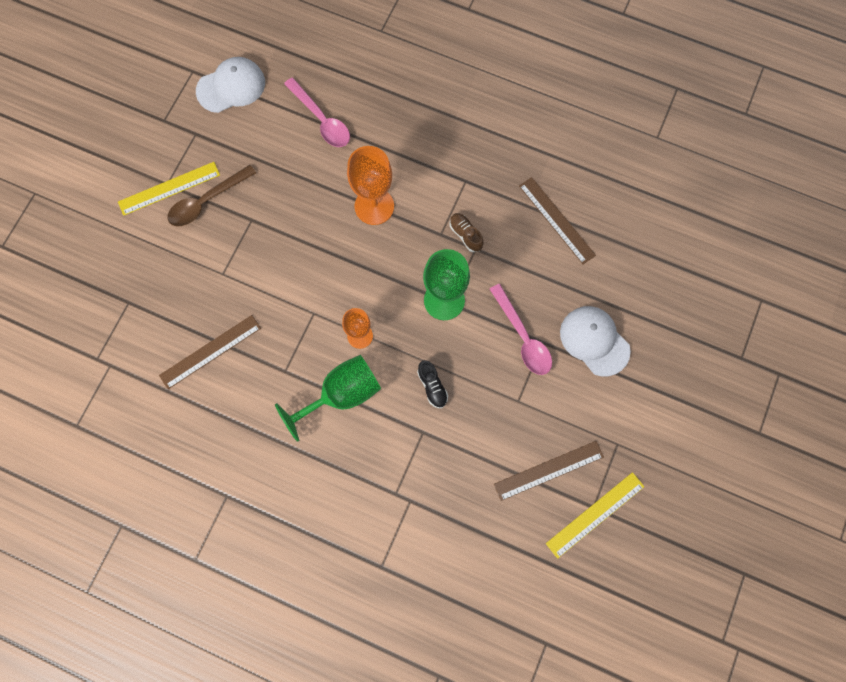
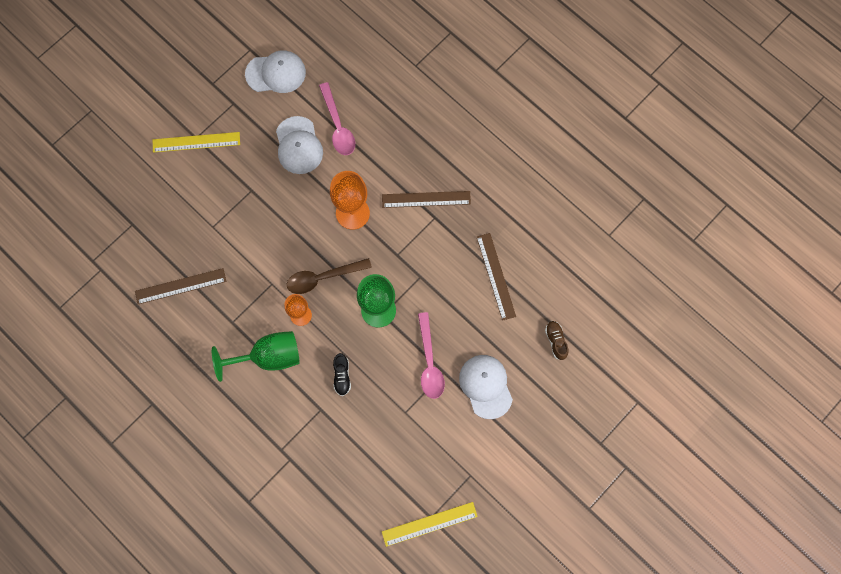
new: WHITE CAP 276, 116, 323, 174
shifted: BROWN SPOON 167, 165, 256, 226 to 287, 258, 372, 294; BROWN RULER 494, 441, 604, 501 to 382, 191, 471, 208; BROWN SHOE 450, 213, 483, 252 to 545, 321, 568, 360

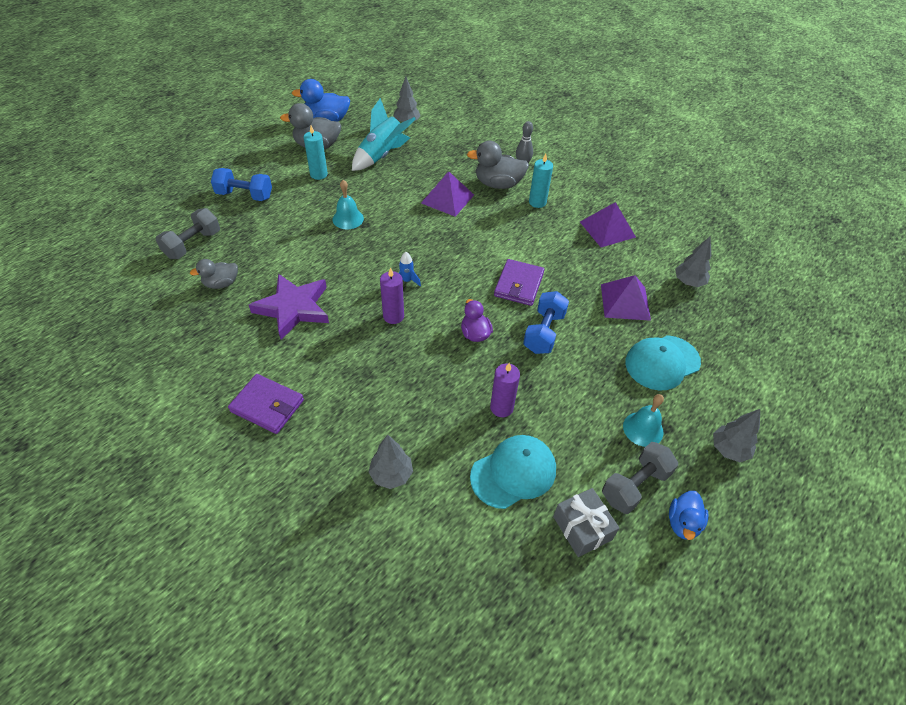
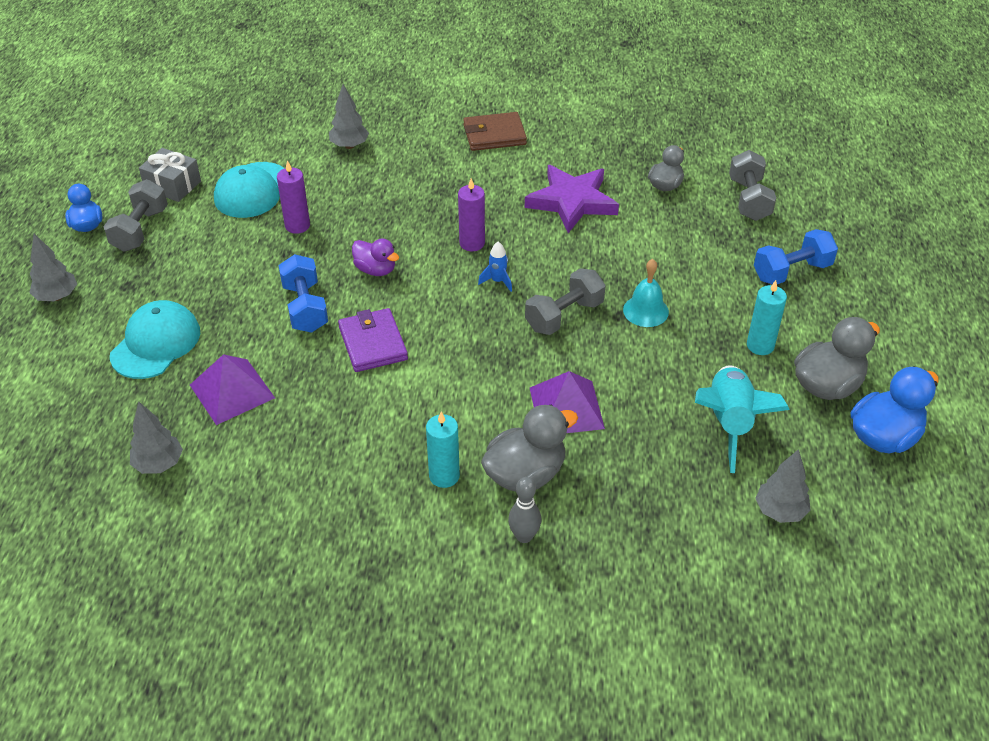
gone: PURPLE PYRAMID 580, 202, 636, 247; TURQUOISE BELL 623, 394, 664, 447
new: GREY DUMBBELL 525, 268, 606, 335
repainted: PURPLE WALLET 228, 374, 304, 434 to BROWN WALLET 463, 112, 527, 151

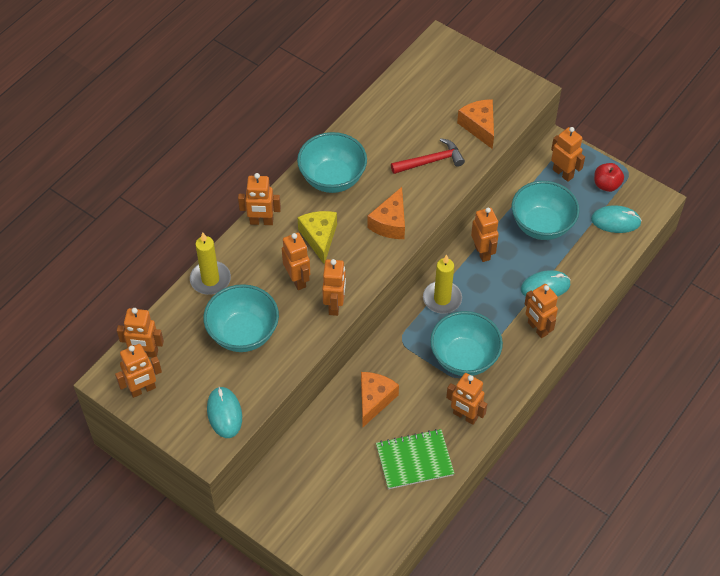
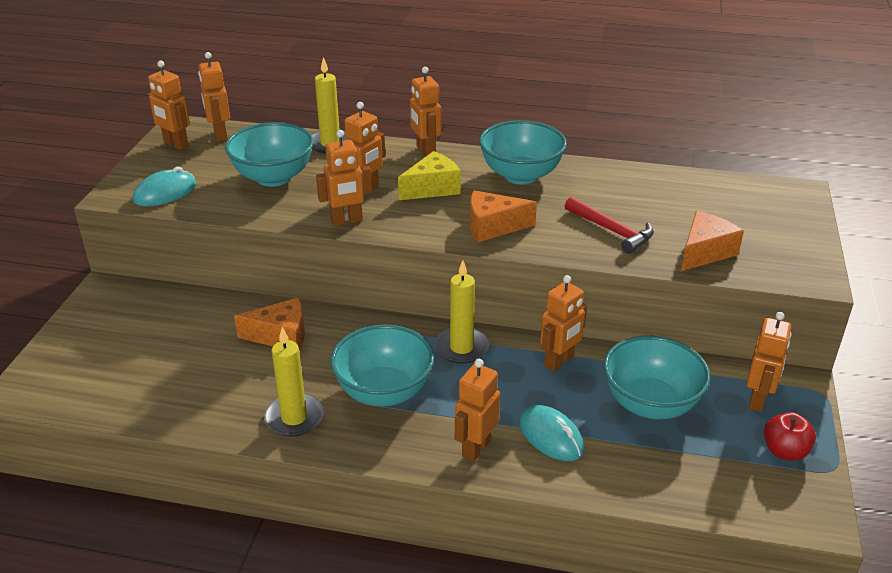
gone: GREEN NOTEBOOK 376, 429, 455, 489; TURQUOISE MOUSE 591, 206, 642, 233
swapped: ORANGE ROBOT 446, 373, 487, 425 to YELLOW CANDLE 264, 327, 324, 437

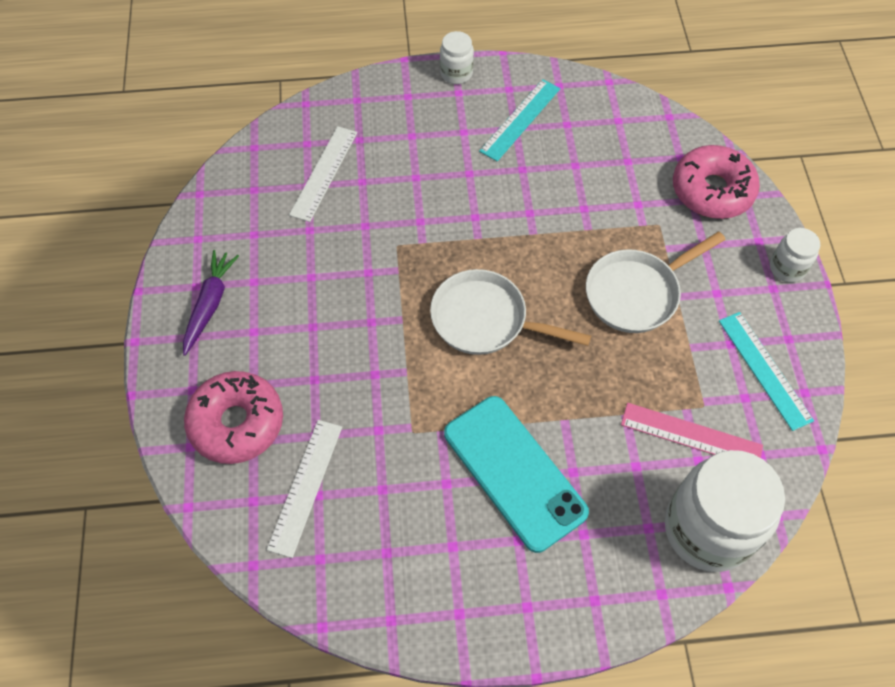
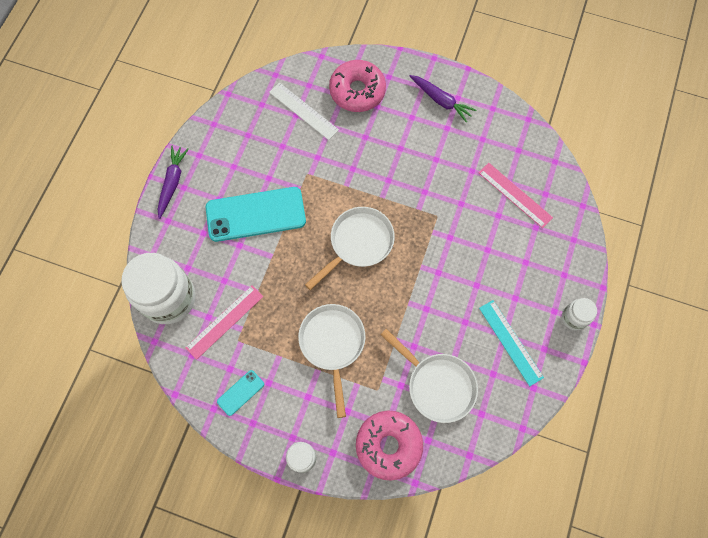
new: PURPLE CARROT 158, 146, 189, 219; WHITE PAN 381, 329, 478, 423
swapped: TURQUOISE RULER 719, 312, 814, 431 to TURQUOISE PHONE 217, 370, 264, 416
repainted: WHITE RULER 289, 126, 357, 222 to PINK RULER 478, 163, 553, 228

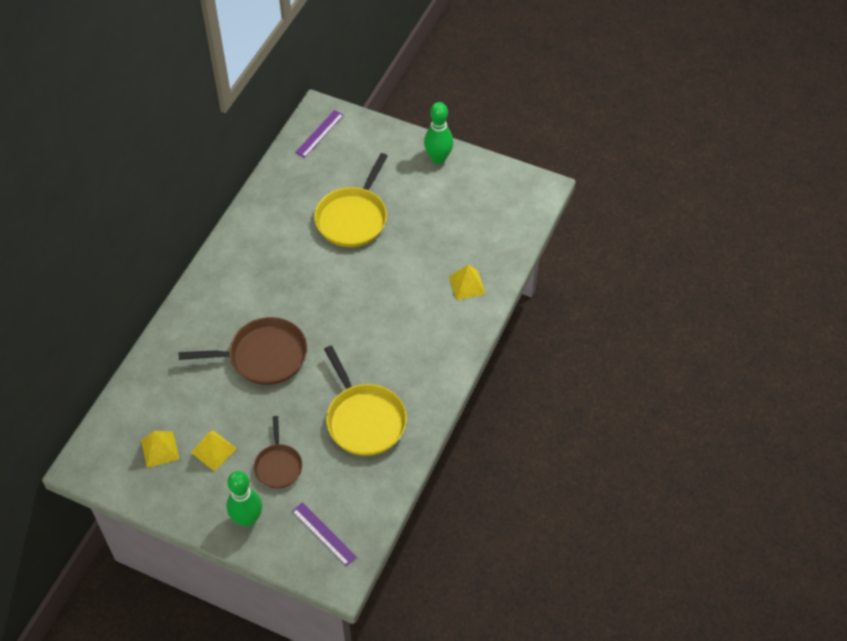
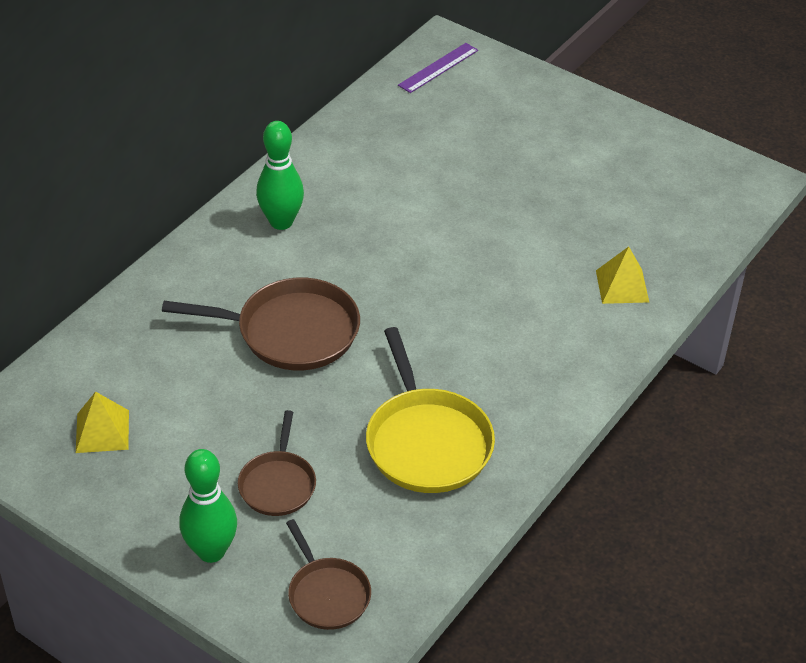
gone: YELLOW PYRAMID 191, 431, 237, 471; YELLOW PAN 314, 153, 388, 247
shifted: GREEN BOWLING PIN 424, 102, 453, 164 to 256, 121, 304, 230
swapped: PURPLE RULER 292, 502, 357, 566 to BROWN PAN 286, 519, 371, 630

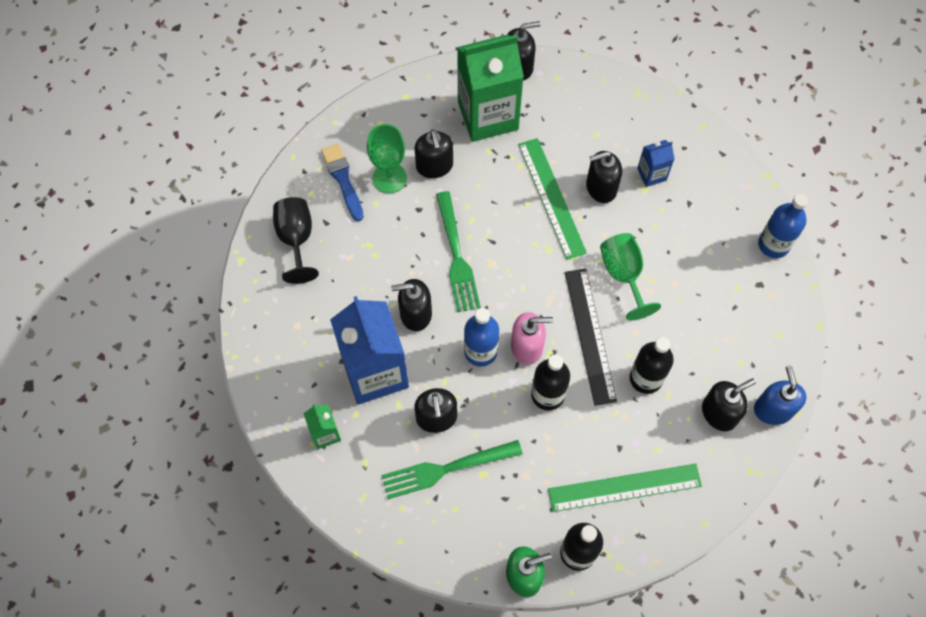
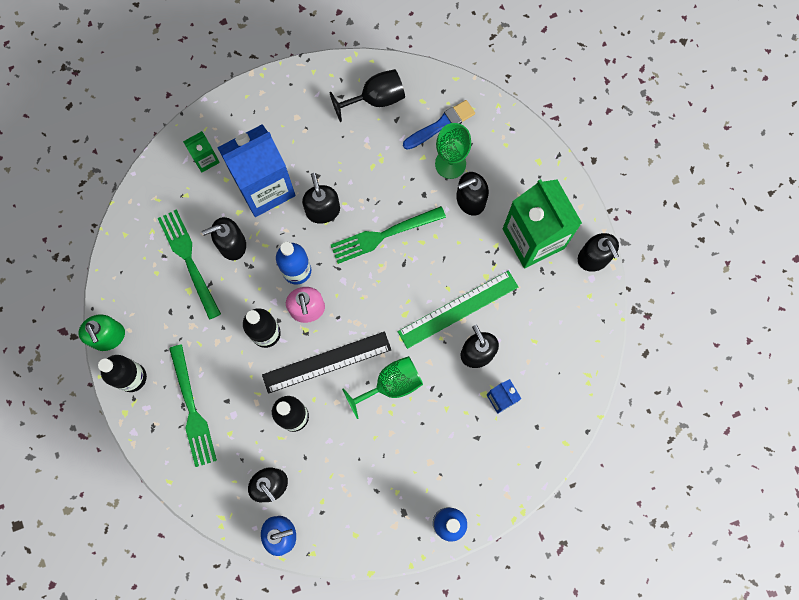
swapped: GREEN RULER 548, 464, 702, 512 to GREEN FORK 169, 345, 217, 467

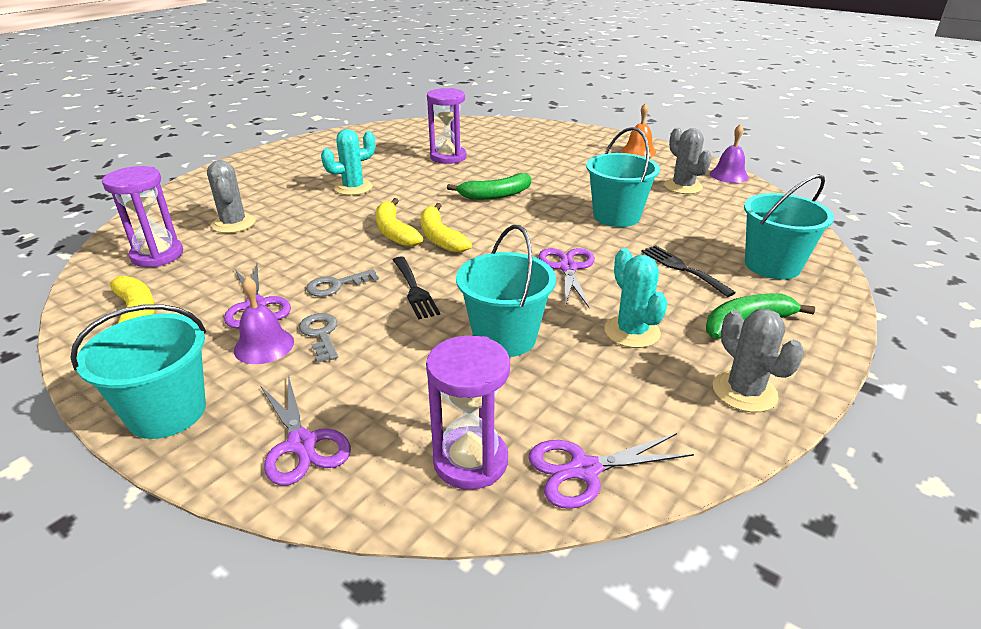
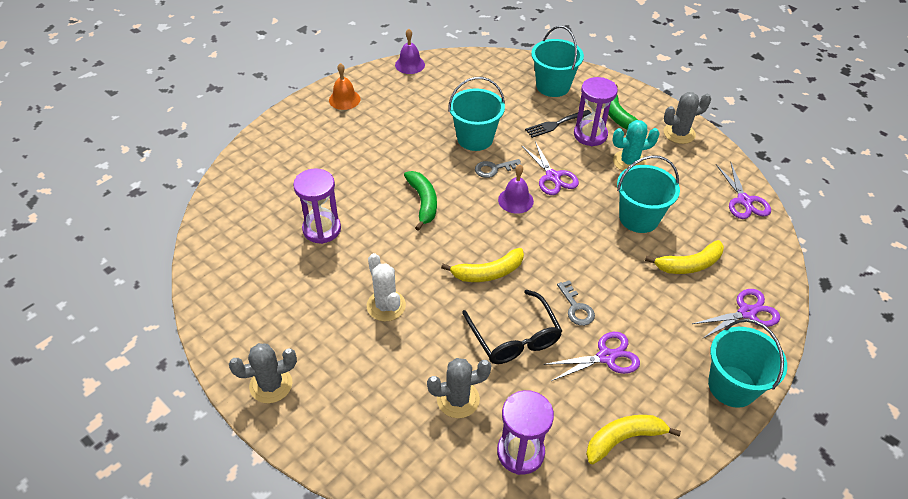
gone: BLACK FORK 393, 256, 440, 319
new: BLACK GLASSES 462, 290, 562, 364
shifted: GREY CACTUS 664, 128, 712, 194 to 229, 343, 297, 403; GREY KEY 299, 313, 338, 363 to 475, 159, 521, 178; PURPLE BELL 234, 276, 294, 364 to 498, 164, 534, 214; PURPLE HOURGLASS 426, 335, 510, 490 to 574, 77, 618, 146; YELLOW BANANA 420, 203, 472, 253 to 645, 240, 724, 274
repainted: TURQUOISE CACTUS 321, 129, 375, 195 to WHITE CACTUS 367, 253, 406, 321
rotated: PURPLE SCISSORS 539, 248, 595, 308 = 522, 141, 579, 195 120 degrees counterclockwise

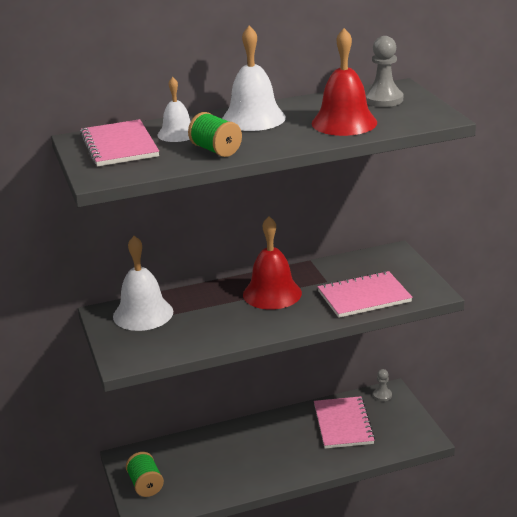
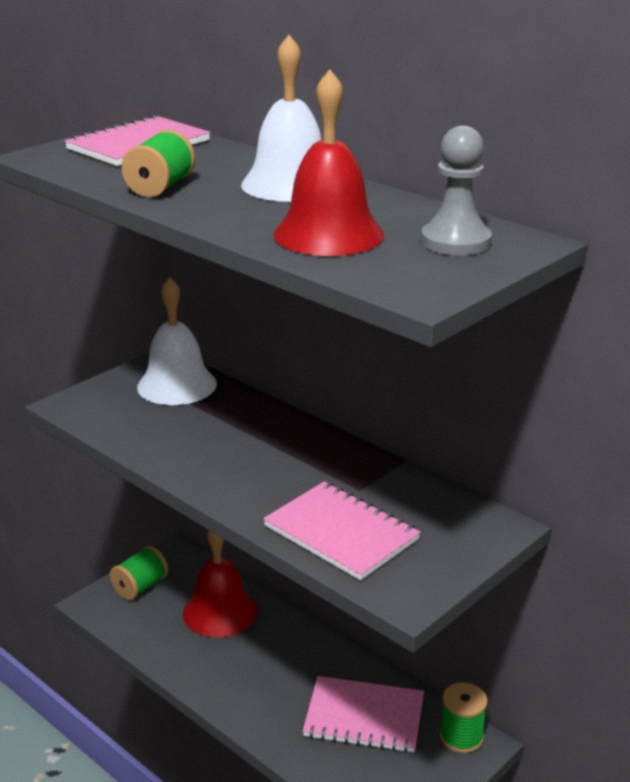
gone: WHITE BELL 157, 77, 191, 142
shifted: RED BELL 243, 216, 302, 310 to 183, 530, 257, 637
swapped: GREY PAWN 373, 369, 392, 401 to GREEN SPOOL 440, 682, 488, 753
rotated: PINK NOTEBOOK 314, 396, 375, 449 = 303, 676, 424, 753 45 degrees clockwise

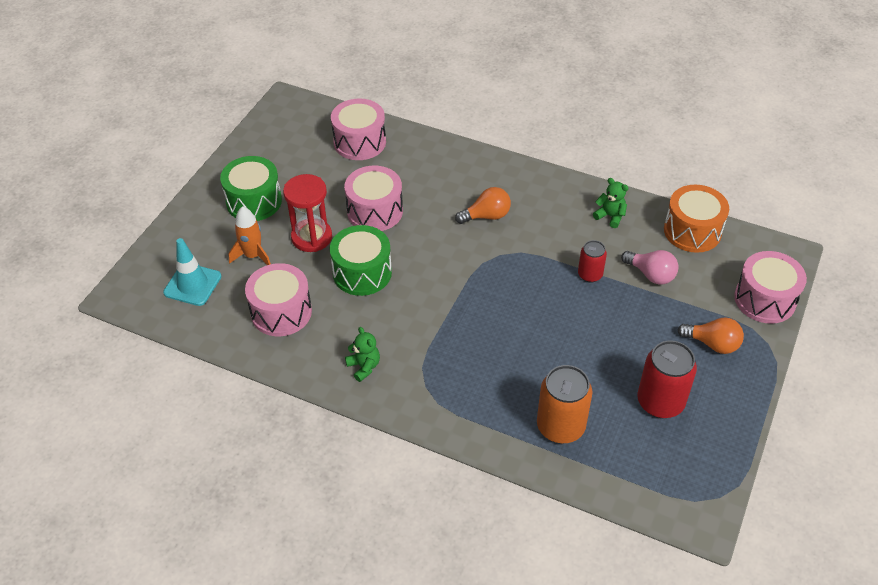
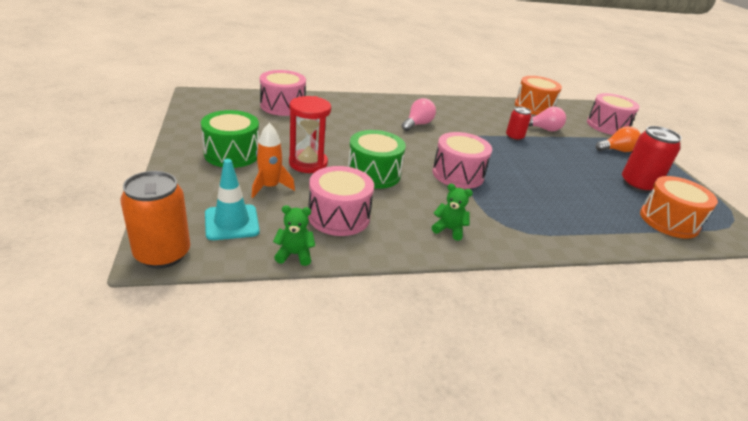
new: ORANGE DRUM 640, 176, 718, 239
shifted: ORANGE CAN 537, 365, 592, 443 to 120, 171, 190, 269; GREEN TEDDY BEAR 593, 178, 628, 228 to 273, 205, 315, 266; PINK DRUM 344, 166, 403, 231 to 432, 132, 492, 189
repainted: ORANGE LIGHT BULB 455, 187, 511, 224 to PINK LIGHT BULB 402, 98, 436, 131

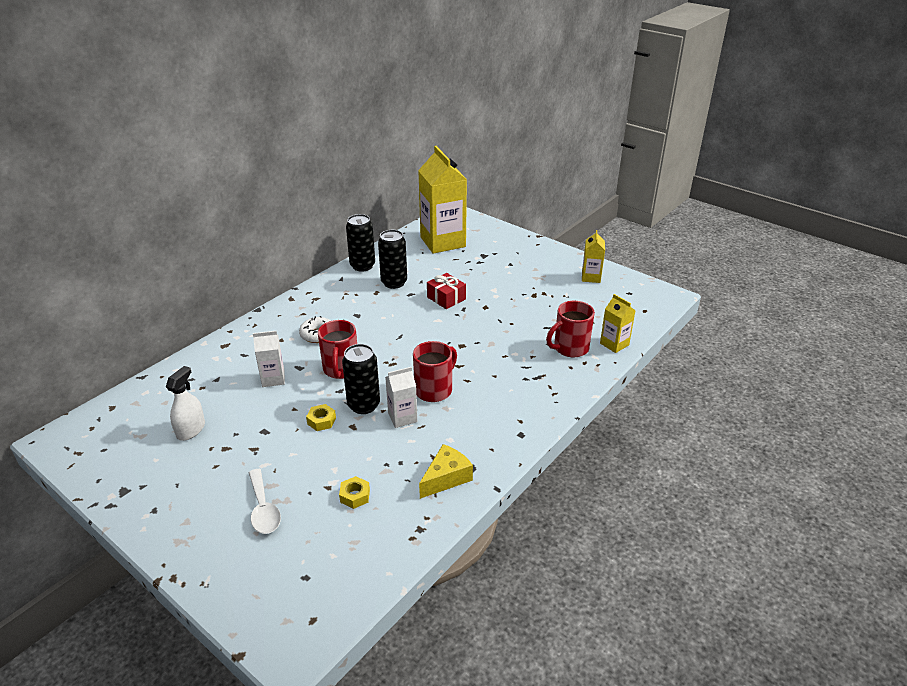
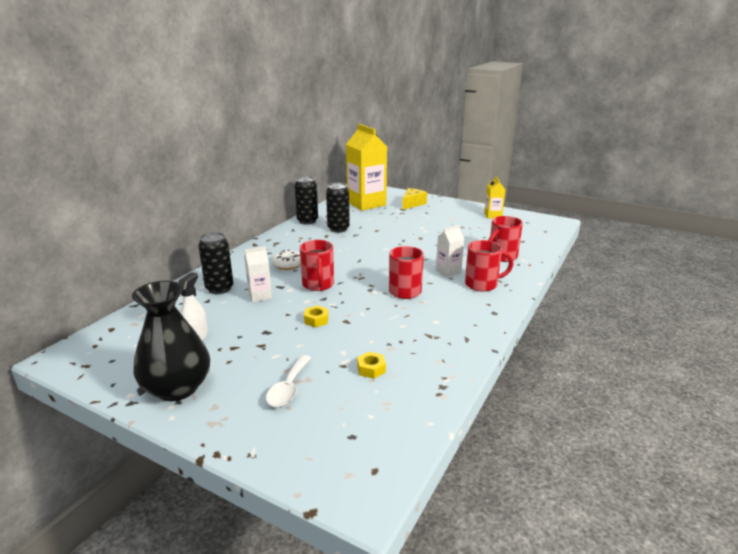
gone: RED GIFT 427, 273, 466, 309; YELLOW CARTON 600, 294, 635, 353
new: BLACK VASE 132, 281, 210, 401; RED MUG 465, 240, 514, 292
shifted: BLACK CAN 342, 344, 380, 414 to 198, 232, 233, 294; YELLOW CHEESE 419, 444, 473, 499 to 402, 188, 427, 210; WHITE CARTON 385, 367, 417, 428 to 436, 225, 464, 277
rotated: WHITE SPOON 249, 469, 281, 534 = 266, 355, 311, 407 45 degrees clockwise

